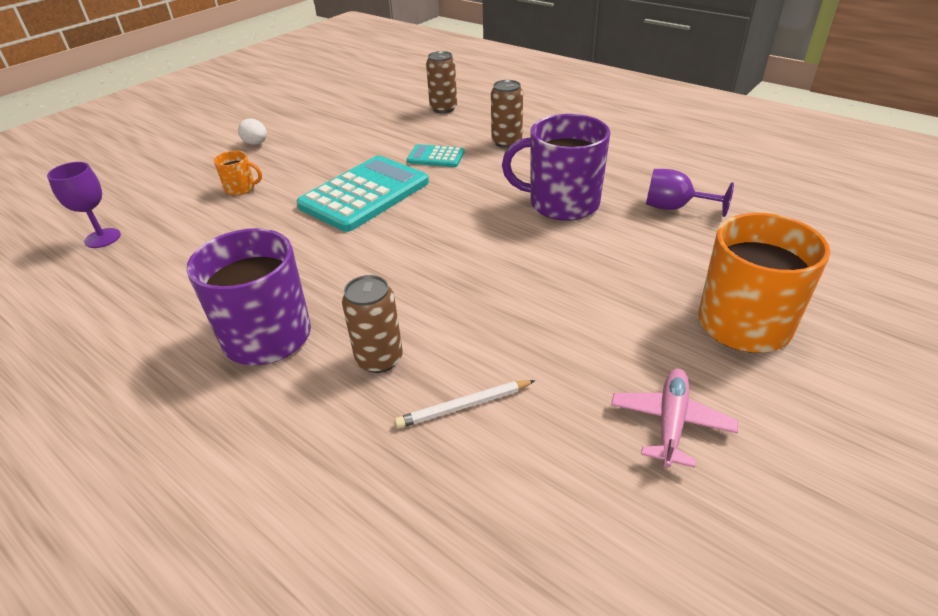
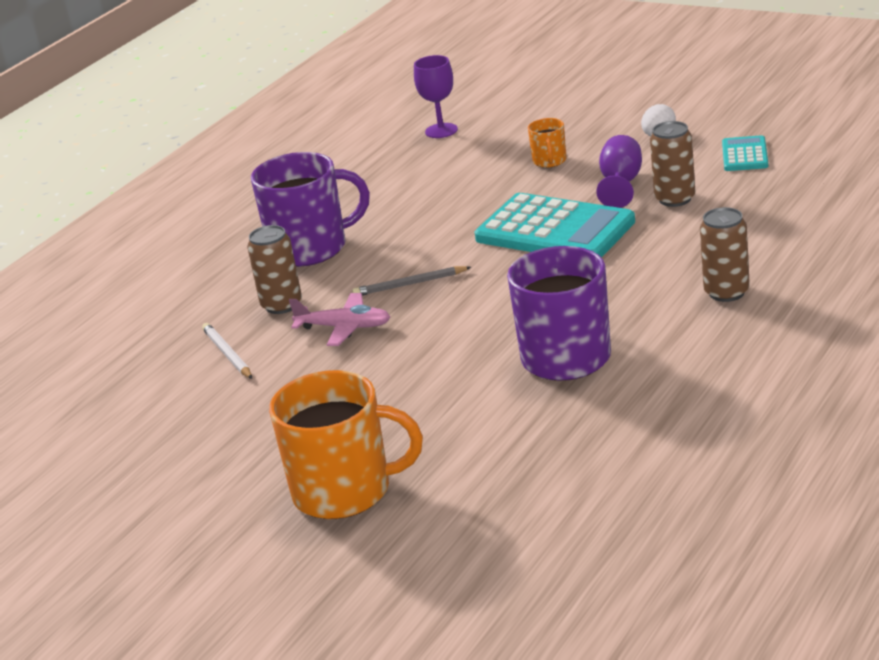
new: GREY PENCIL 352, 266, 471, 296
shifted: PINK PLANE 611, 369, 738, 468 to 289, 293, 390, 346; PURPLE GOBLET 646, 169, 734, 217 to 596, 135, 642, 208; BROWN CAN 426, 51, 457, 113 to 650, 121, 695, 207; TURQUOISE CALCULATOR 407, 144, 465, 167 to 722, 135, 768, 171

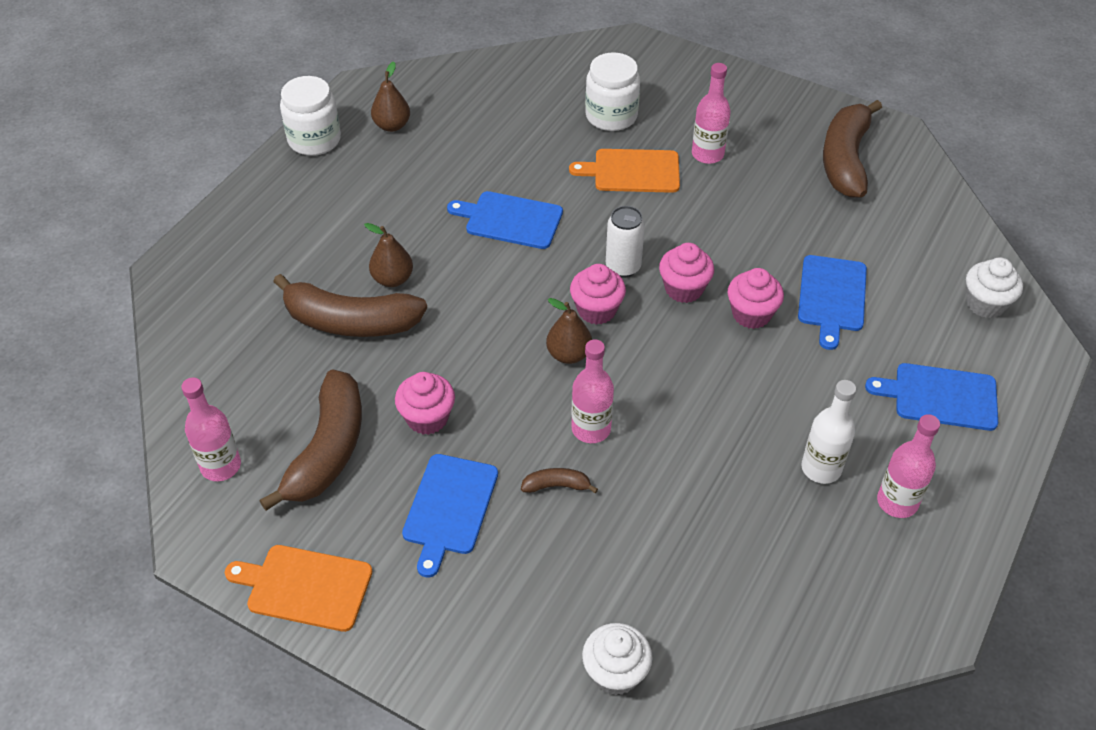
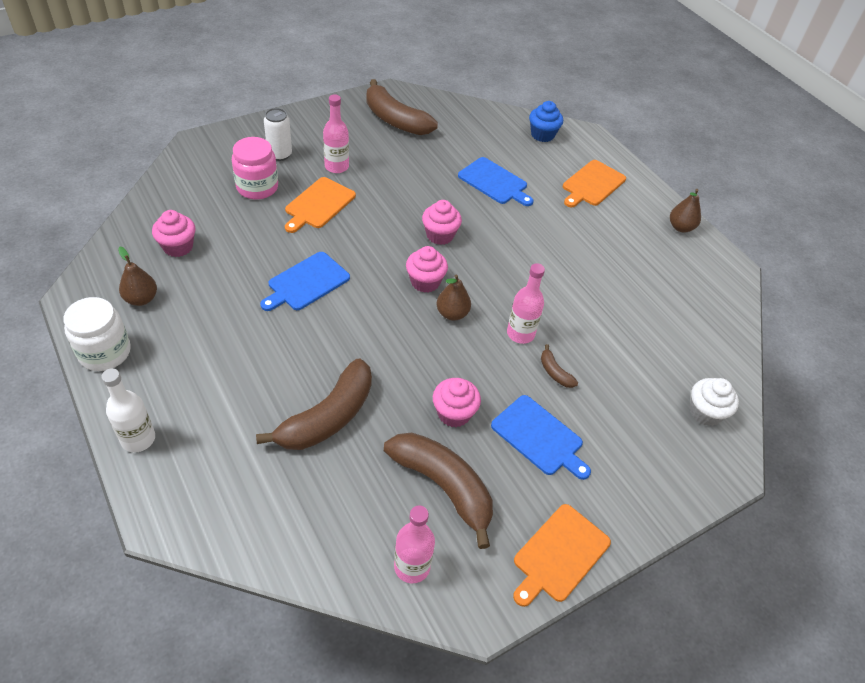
gone: PINK BOTTLE 877, 414, 940, 518
shifted: WHITE BOTTLE 802, 380, 856, 484 to 101, 368, 155, 452; PINK CUPCAKE 728, 268, 784, 329 to 152, 210, 195, 257; WHITE CAN 606, 206, 645, 278 to 264, 108, 292, 161; BROWN PEAR 364, 223, 413, 287 to 670, 189, 701, 232
repainted: WHITE JAR 585, 52, 640, 131 to PINK JAR 232, 137, 278, 200; WHITE CUPCAKE 966, 258, 1023, 318 to BLUE CUPCAKE 529, 101, 563, 142; BLUE CUTTING BOARD 865, 363, 998, 431 to ORANGE CUTTING BOARD 563, 160, 626, 207
rotated: BROWN BANANA 521, 468, 598, 493 = 541, 344, 578, 388 60 degrees counterclockwise

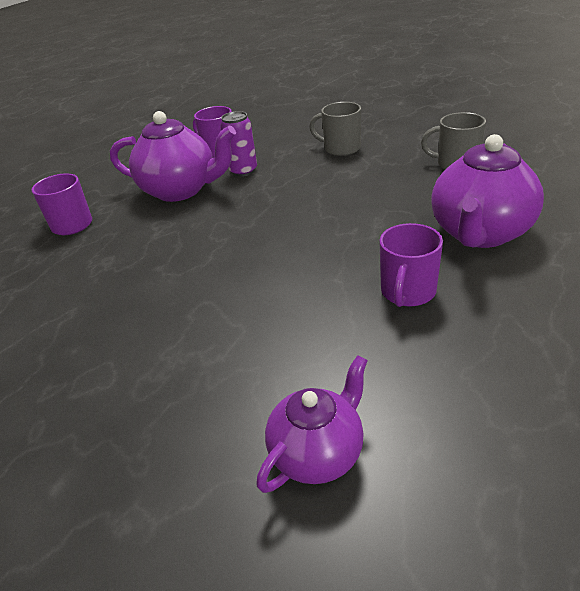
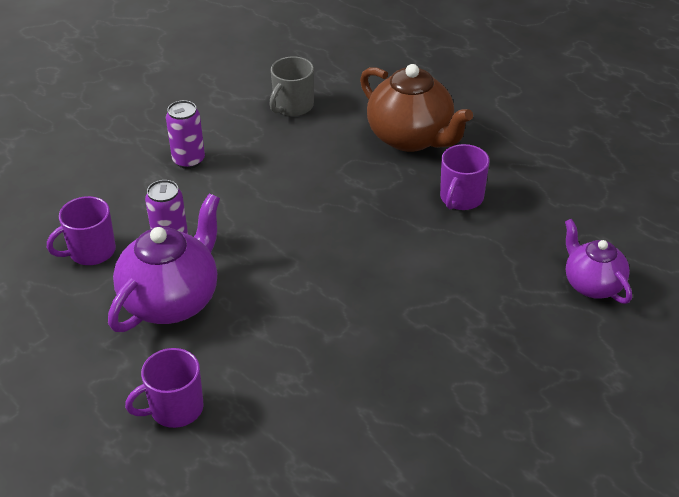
swapped: GREY MUG 310, 102, 361, 156 to PURPLE CAN 166, 100, 205, 169
repainted: PURPLE TEAPOT 431, 134, 544, 248 to BROWN TEAPOT 360, 64, 473, 152
rotated: PURPLE MUG 379, 223, 443, 307 = 440, 144, 489, 210 75 degrees clockwise

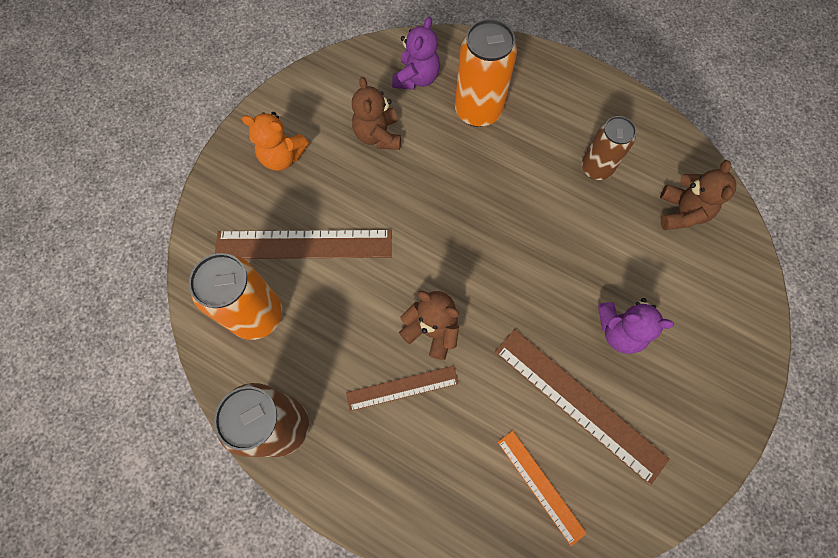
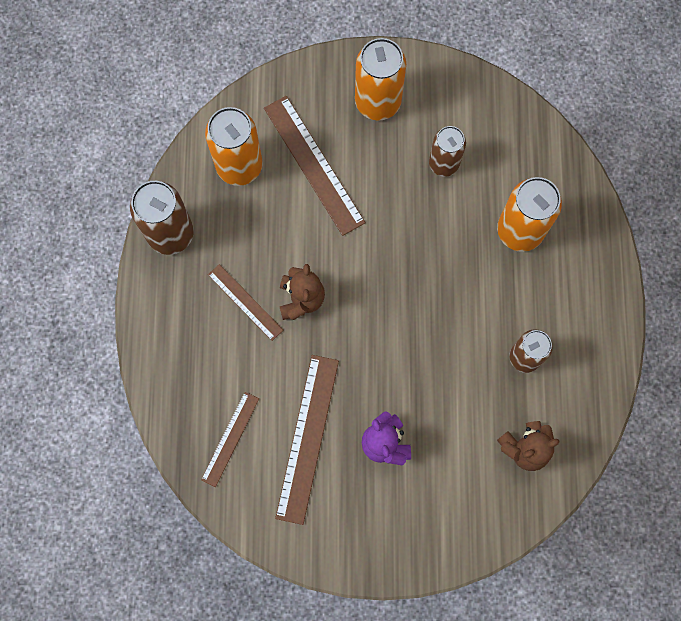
gone: PURPLE TEDDY BEAR 392, 17, 440, 90
swapped: ORANGE TEDDY BEAR 242, 112, 309, 171 to ORANGE CAN 355, 38, 406, 121; BROWN TEDDY BEAR 352, 77, 401, 150 to BROWN CAN 429, 126, 466, 177
repainted: ORANGE RULER 498, 431, 587, 546 to BROWN RULER 201, 392, 259, 487

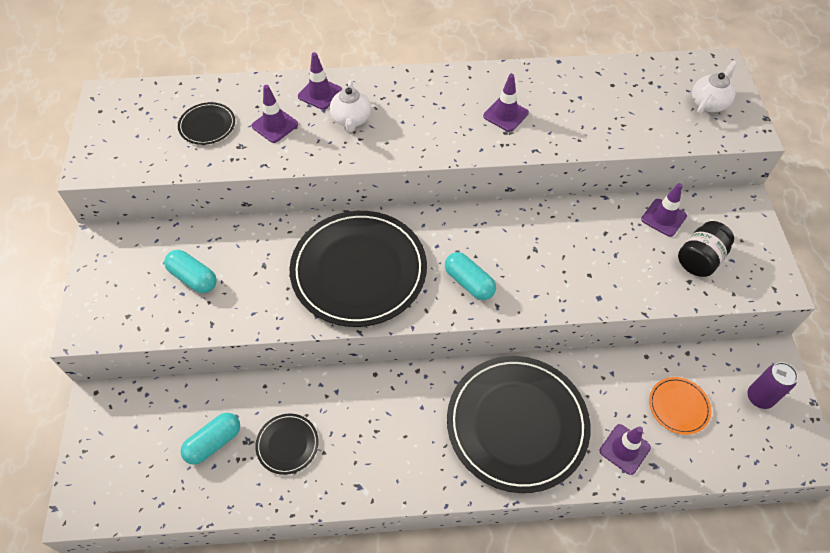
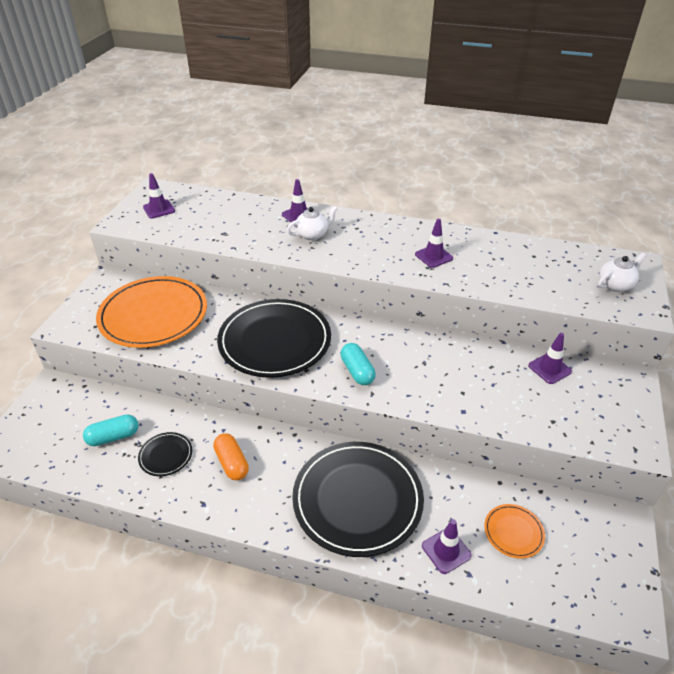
gone: BLACK PLATE 178, 102, 235, 145; BLACK JAR 678, 221, 734, 277; PURPLE CAN 747, 362, 798, 409
new: ORANGE CAPSULE 213, 433, 249, 480
shifted: PURPLE TRAFFIC CONE 251, 85, 298, 143 to 143, 173, 175, 219
swapped: TURQUOISE CAPSULE 164, 250, 217, 293 to ORANGE PLATE 96, 276, 207, 348
rotated: WHITE TEAPOT 330, 80, 371, 132 = 287, 206, 338, 240 135 degrees counterclockwise

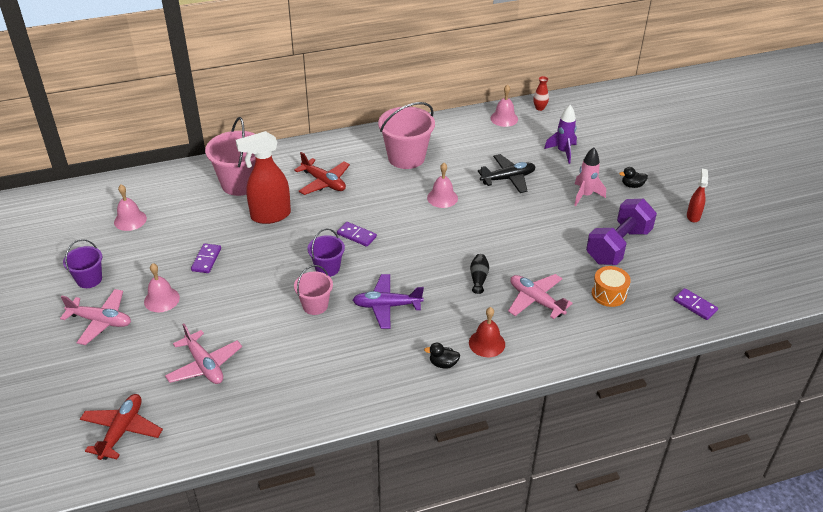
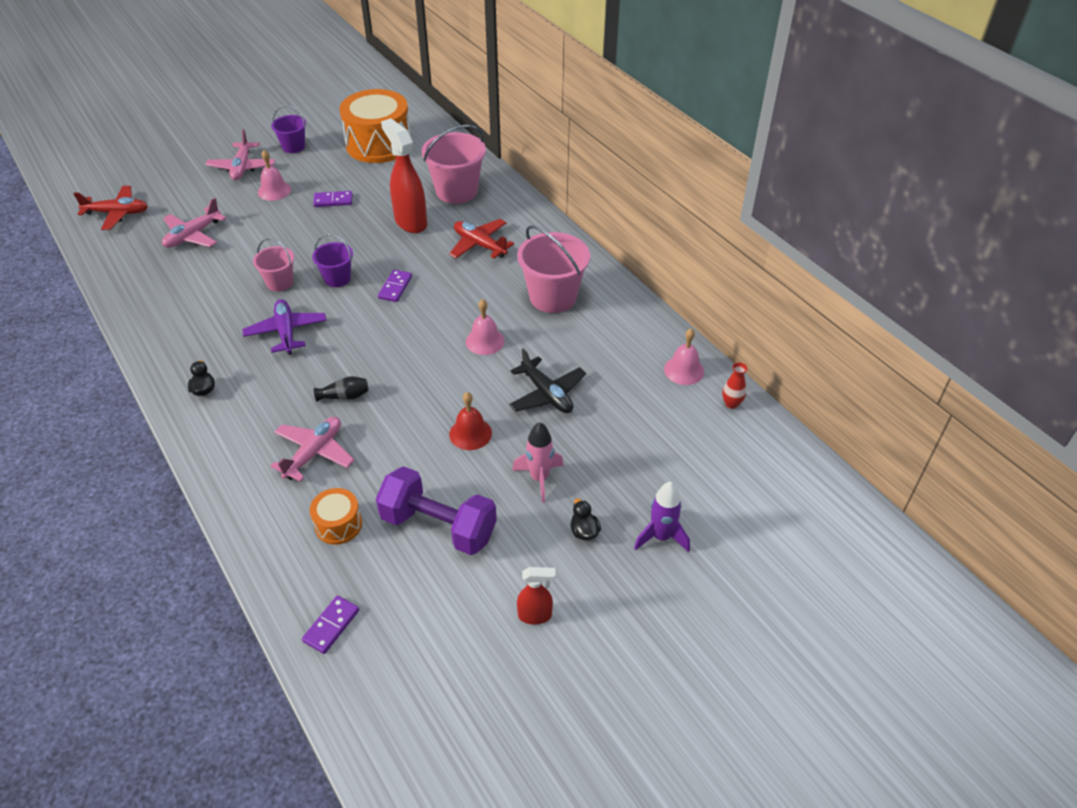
shifted: RED BELL 469, 307, 505, 357 to 449, 392, 492, 450; PURPLE ROCKET 544, 105, 577, 164 to 634, 482, 690, 552
swapped: PINK BELL 114, 185, 147, 231 to ORANGE DRUM 340, 89, 411, 163
rotated: RED PLANE 294, 152, 350, 195 = 449, 219, 514, 258 105 degrees clockwise

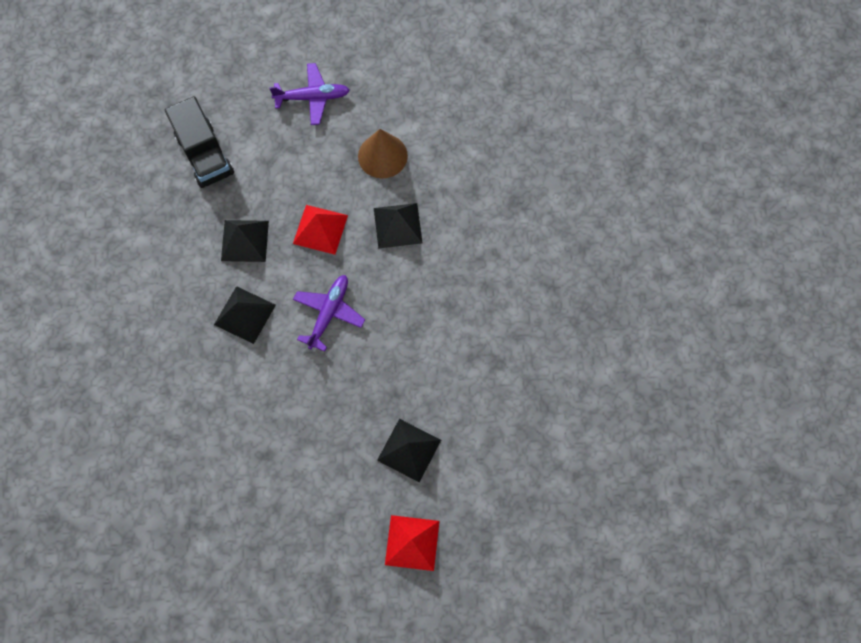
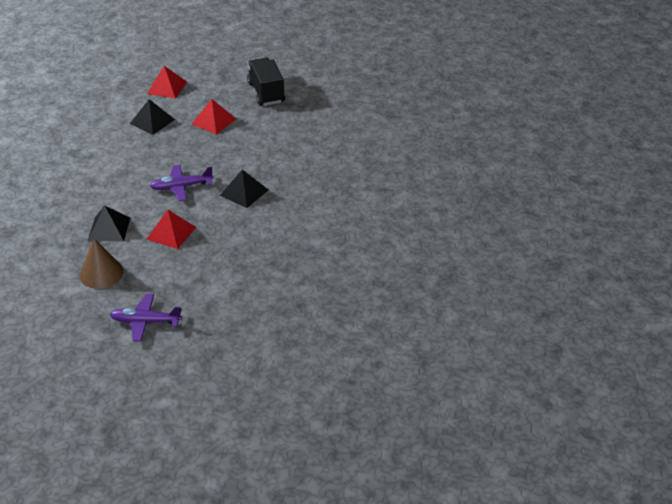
gone: BLACK PYRAMID 221, 220, 269, 262
new: RED PYRAMID 192, 99, 236, 135
shifted: BLACK TRUCK 165, 96, 234, 188 to 247, 58, 285, 106
rotated: PURPLE PLANE 293, 275, 365, 352 = 150, 165, 213, 201 45 degrees clockwise

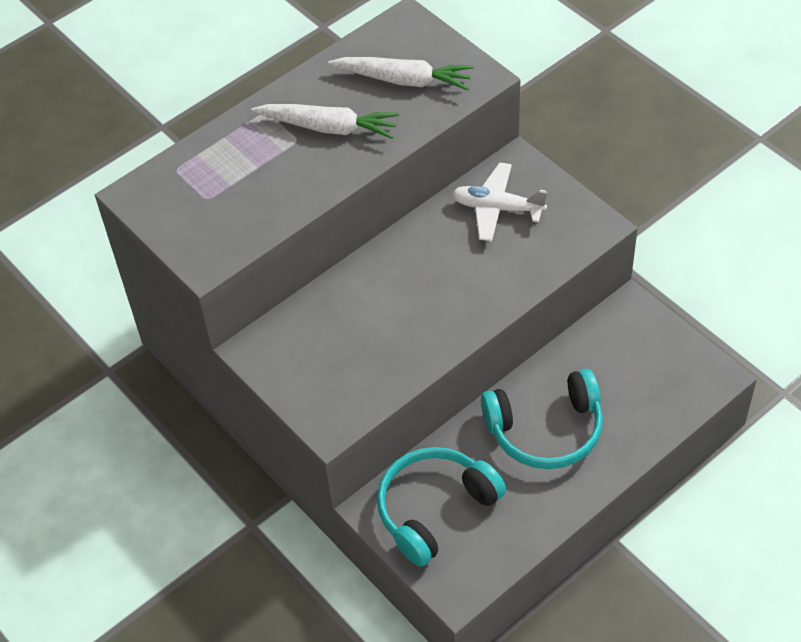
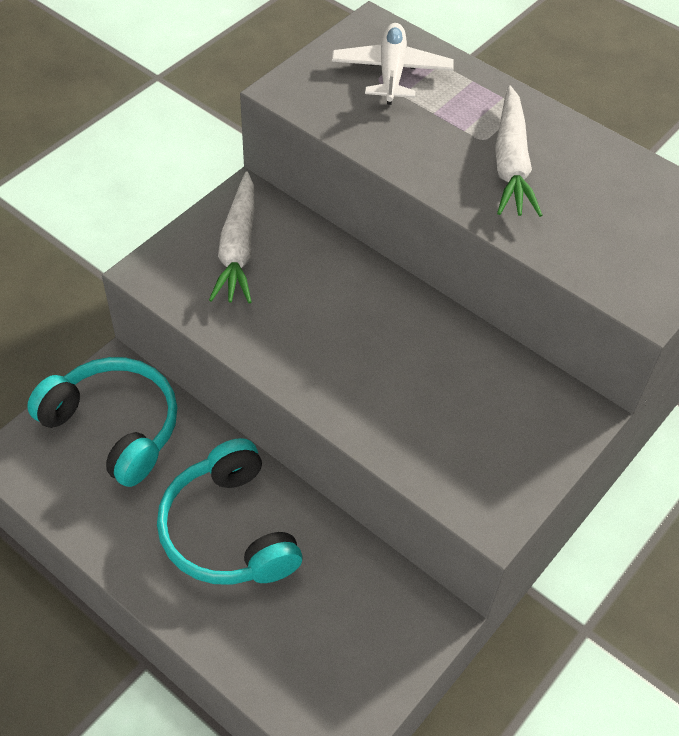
shifted: WHITE CARROT 328, 57, 474, 90 to 209, 171, 254, 303; WHITE PLANE 452, 162, 547, 241 to 332, 23, 454, 105

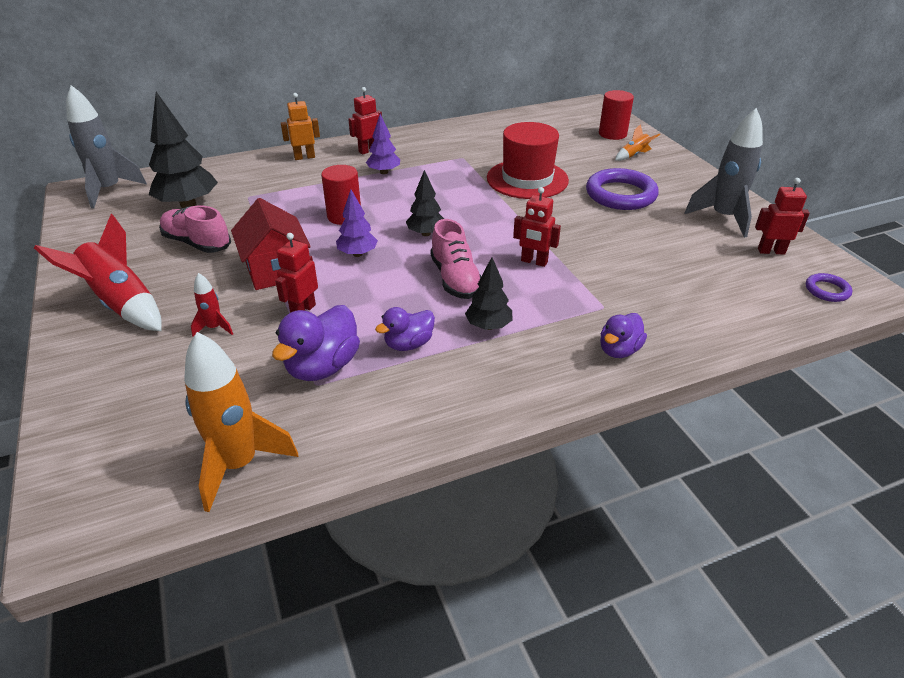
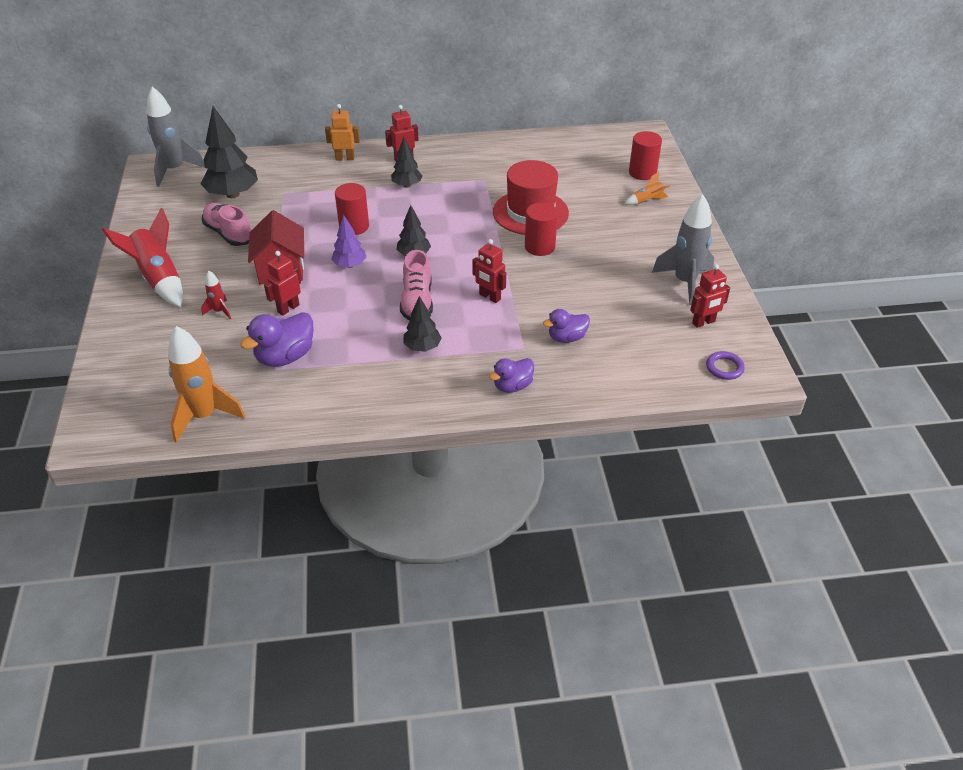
gone: PURPLE RING 586, 168, 659, 210
new: RED CYLINDER 525, 203, 558, 256
shifted: PURPLE DUCK 375, 307, 435, 351 to 543, 309, 590, 343
repainted: PURPLE TREE 366, 114, 400, 174 to BLACK TREE 391, 137, 422, 188
rotated: RED ROBOT 755, 178, 810, 255 = 690, 264, 730, 328 135 degrees clockwise

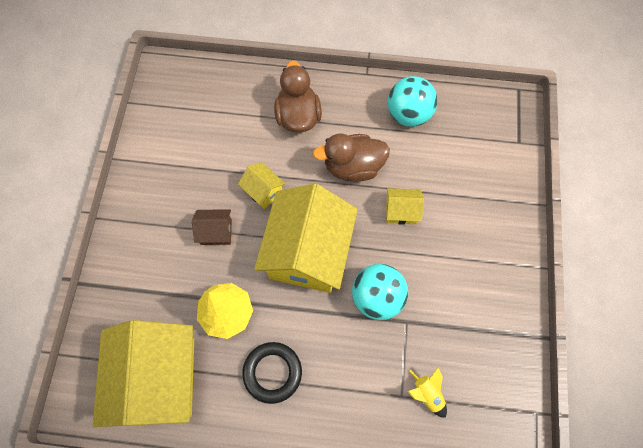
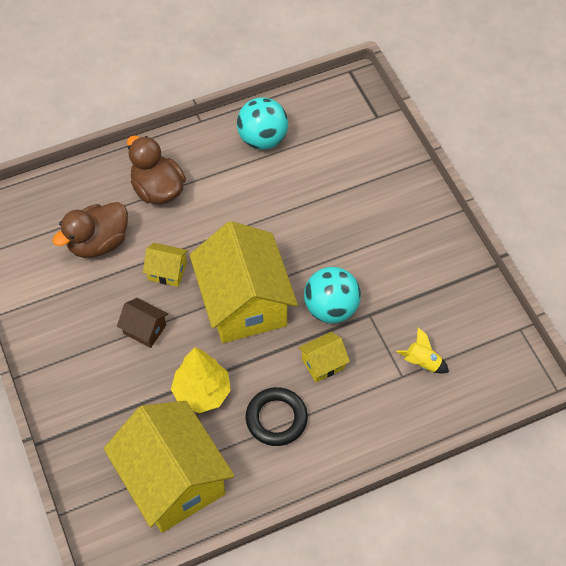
shifted: BROWN DUCK 313, 133, 390, 182 to 52, 202, 128, 258; YELLOW HOUSE 387, 188, 424, 225 to 298, 332, 350, 382
rotated: BROWN HOUSE 192, 209, 232, 245 = 117, 298, 168, 348 60 degrees clockwise

